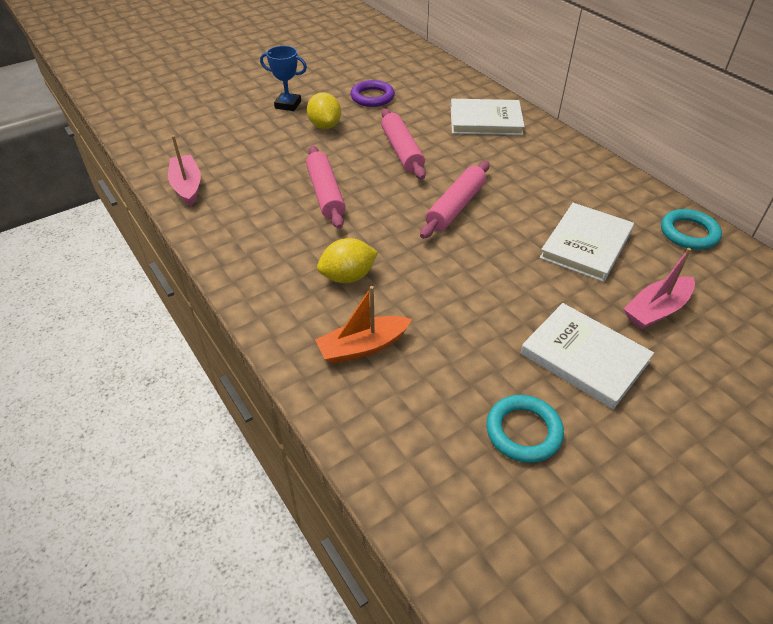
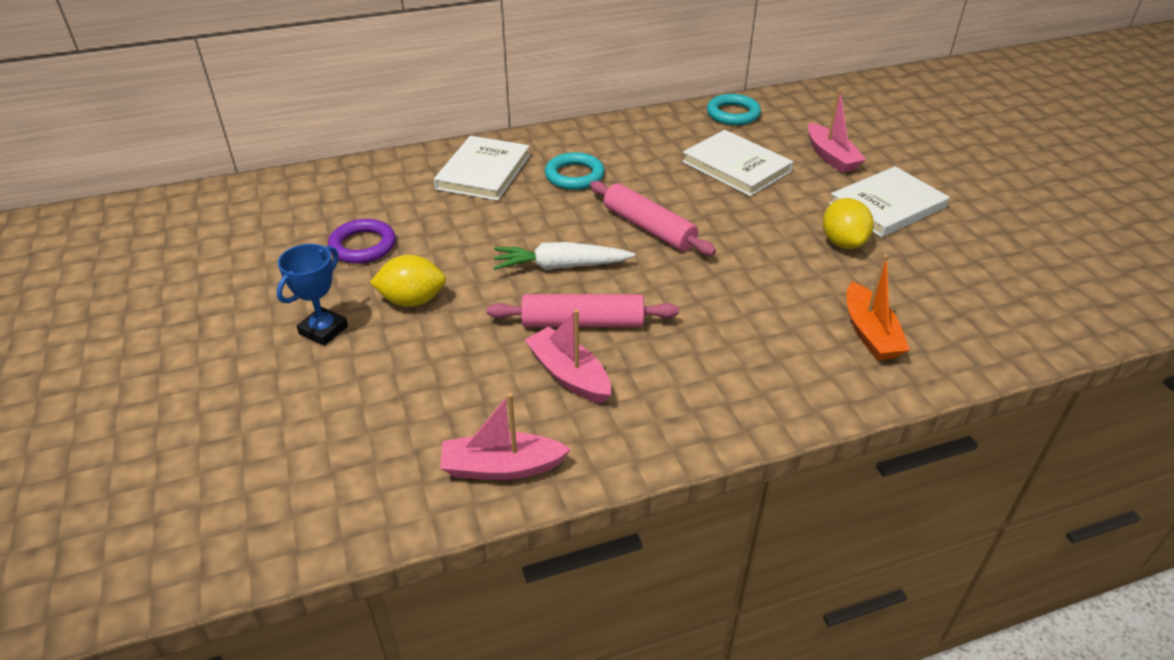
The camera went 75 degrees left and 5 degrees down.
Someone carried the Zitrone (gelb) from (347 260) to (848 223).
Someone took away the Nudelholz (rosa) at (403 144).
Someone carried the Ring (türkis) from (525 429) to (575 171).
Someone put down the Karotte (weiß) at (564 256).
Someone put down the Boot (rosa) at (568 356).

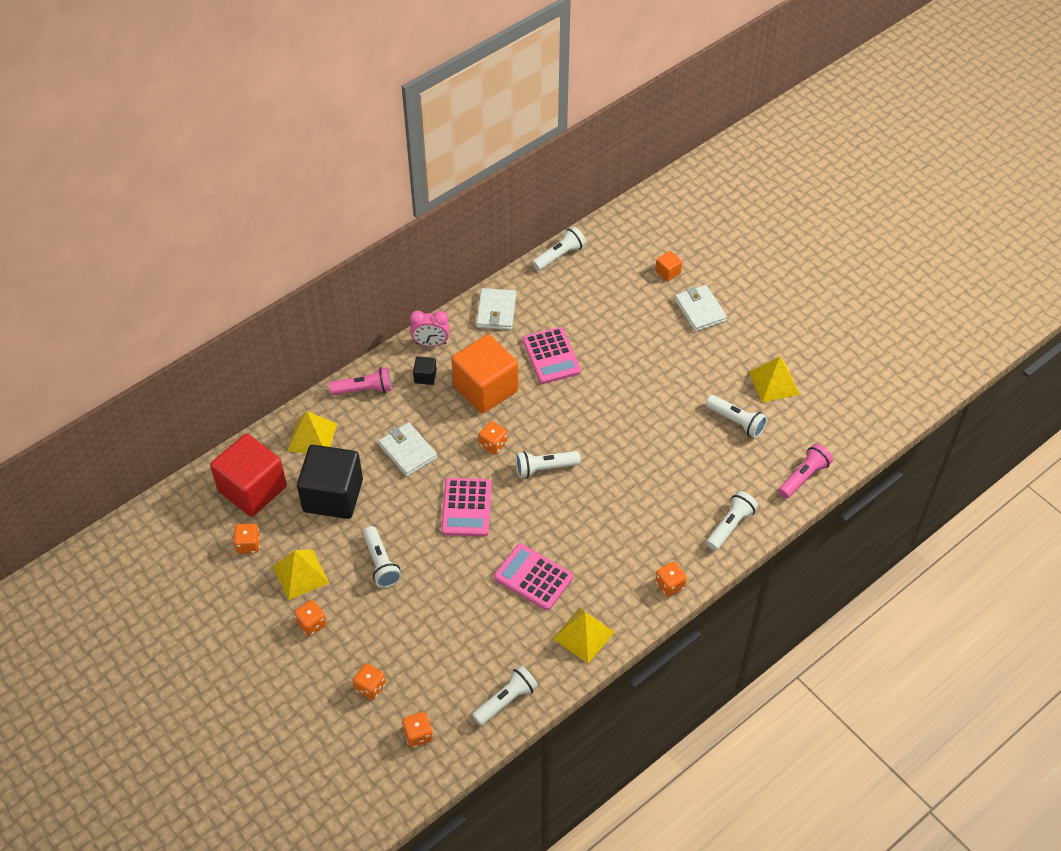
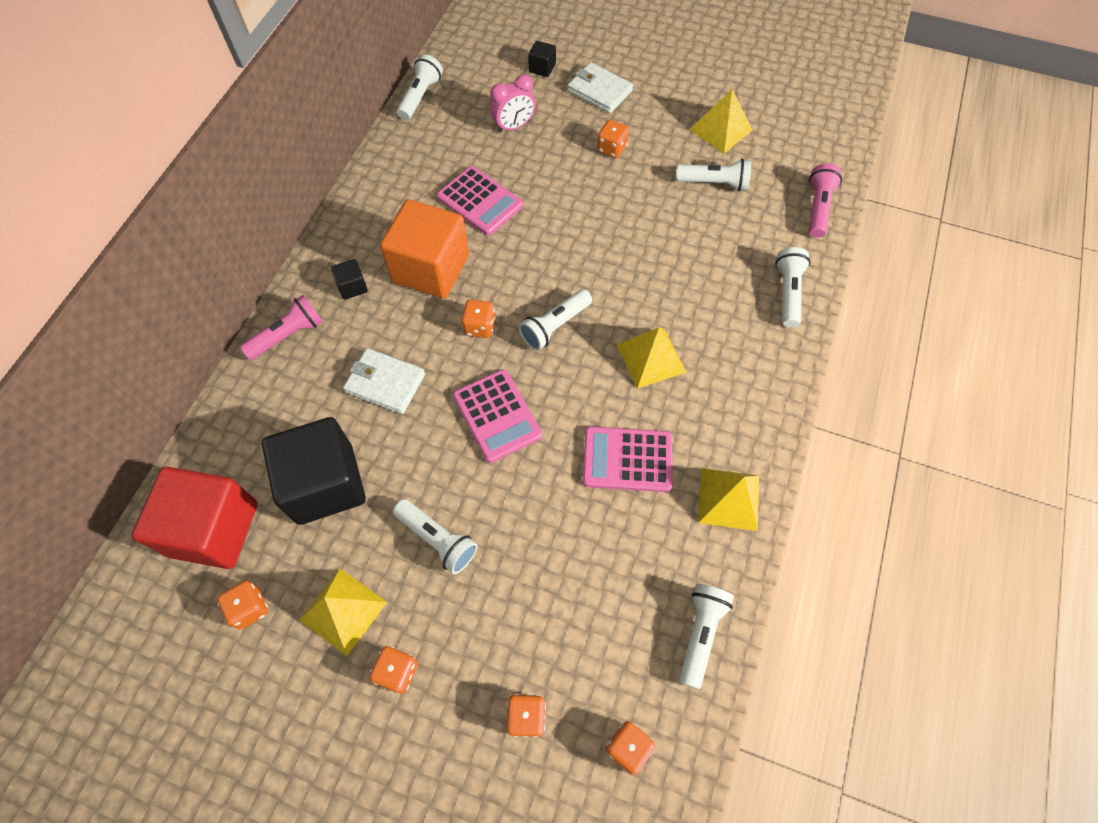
The camera went 30 degrees left and 10 degrees up.
Someone carried the Pyramide (gelb) from (312 432) to (651 358).
Someone carried the Wecker (rosa) from (430 329) to (513 103).
Someone took away the Geldbörse (weiß) at (496 309).
Someone repainted the Kubus (orange) at (668 266), which became the Kubus (schwarz) at (542 59).
Someone carried the Spielwürfel (orange) from (671 579) to (613 139).

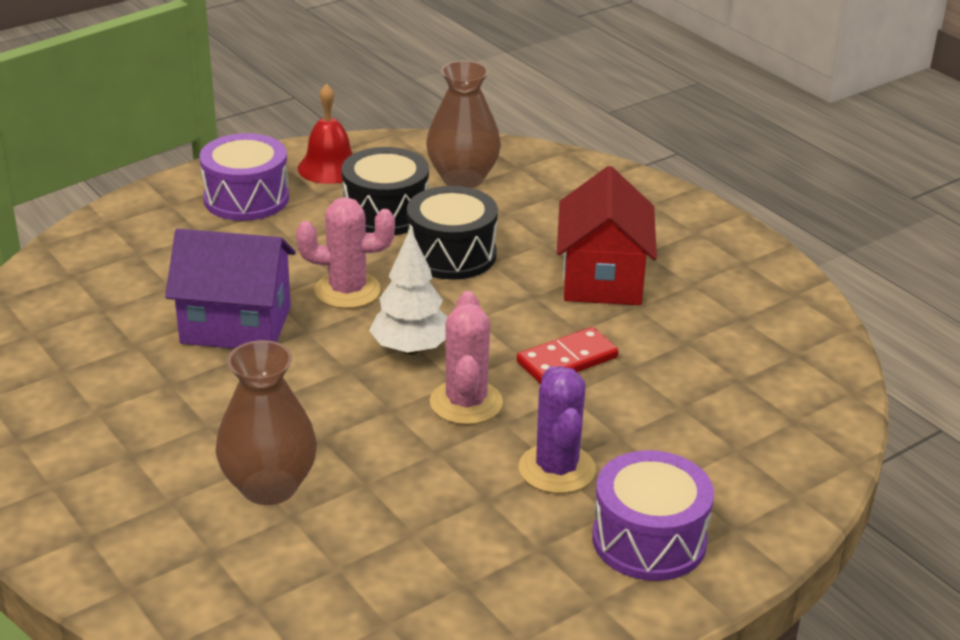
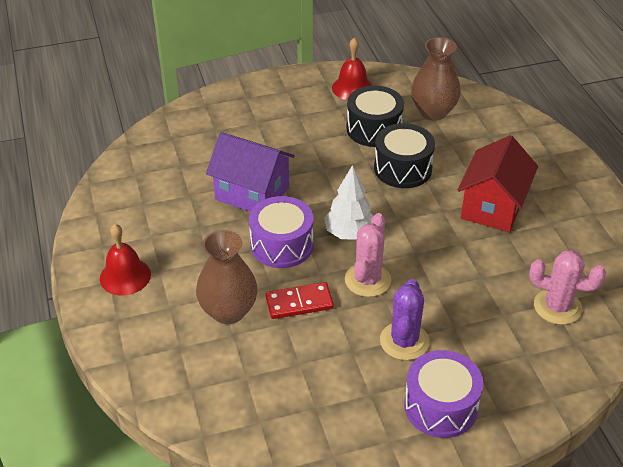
The camera went 20 degrees right and 10 degrees up.
Someone carried the Trommel (lila) from (244 177) to (281 232).
Someone carried the Kaktus (rosa) from (345 253) to (567 287).
Someone carried the Dominostein (rot) from (568 355) to (299 300).
Someone put down the Glocke (rot) at (125 260).

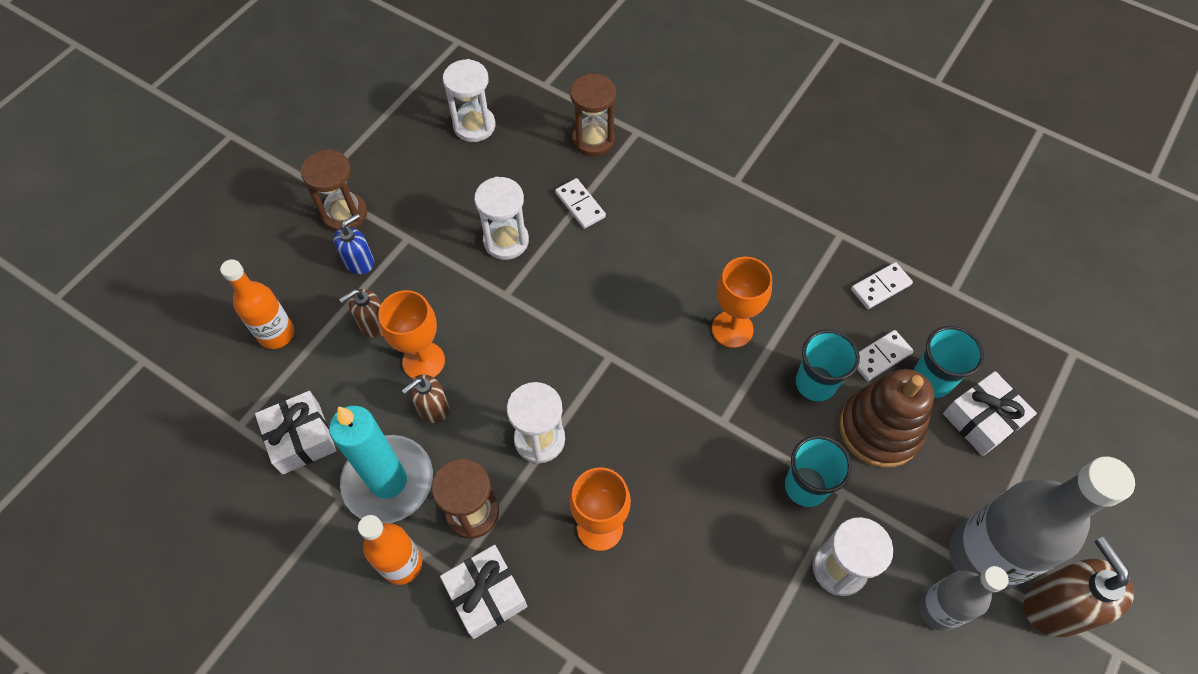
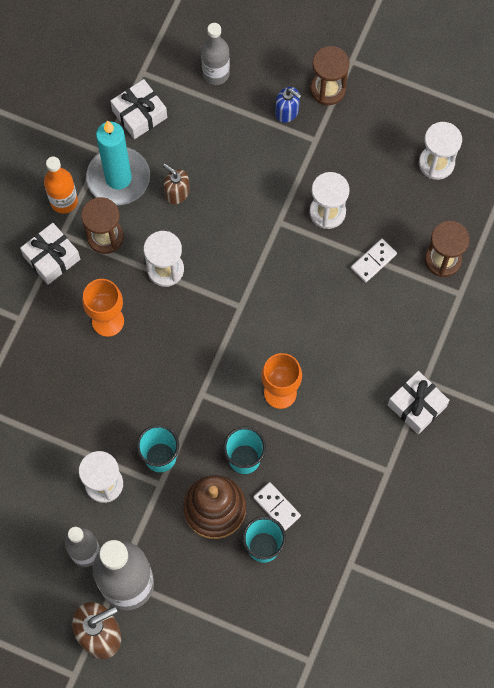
The camera went 80 degrees right and 10 degrees up.
Someone repainted the Flasche (orange) at (257 304), which became the Flasche (grau) at (215 54).
Someone took away the Seifenspender (braun) at (361 313).
Someone took away the Kelch (orange) at (411 334).
Someone took away the Dominostein (weiß) at (882 285).
Someone carried the Geschenk (weiß) from (990 413) to (419 402).

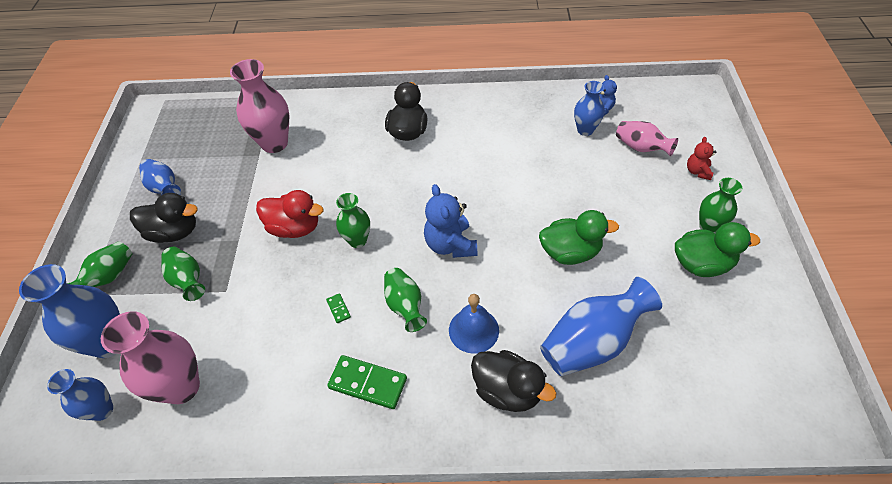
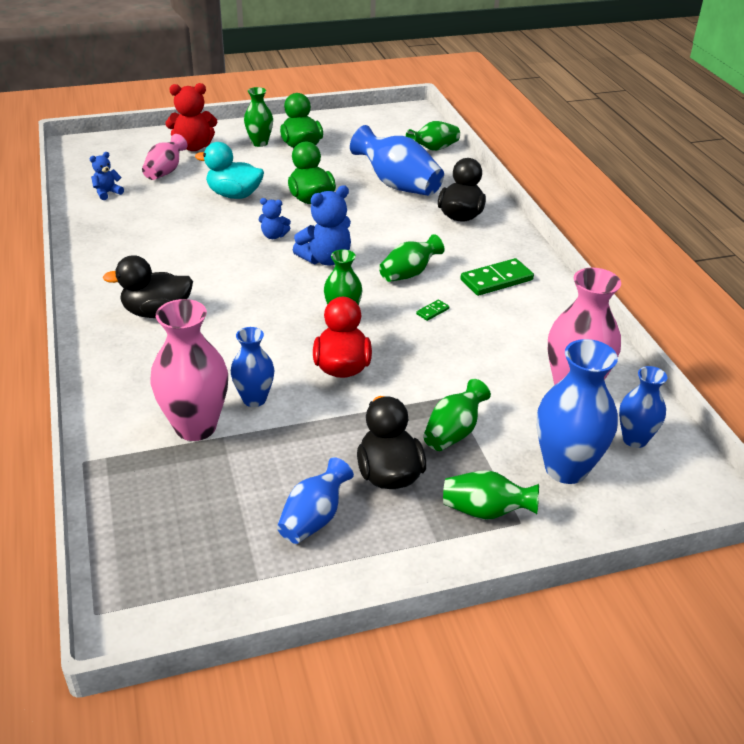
The camera went 110 degrees left and 15 degrees down.
Someone rotated the Dominostein (grün) at (367 382) by 60 degrees clockwise.
Someone took away the Glocke (blau) at (474 324).
Someone carried the Vase (blau) from (589 108) to (252 367).
Someone scaled the Teddybär (rot) at (702 158) by 1.79.
Someone put down the Ente (türkis) at (229 170).
Someone put down the Teddybär (blau) at (275 218).
Someone put down the Vase (grün) at (433 136).

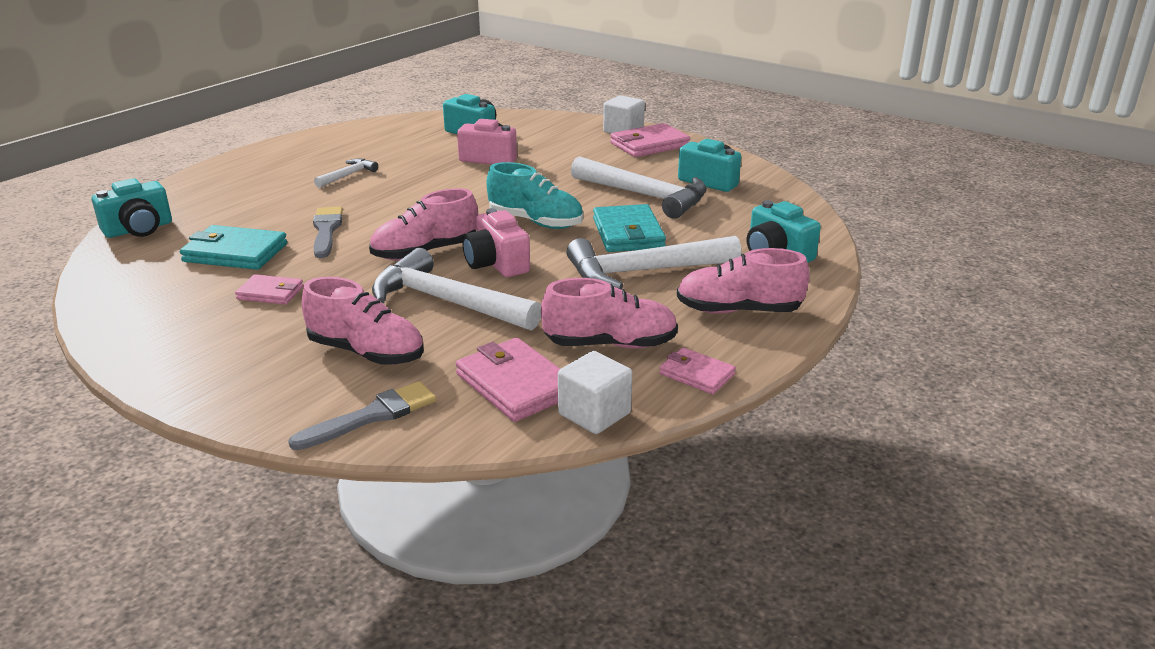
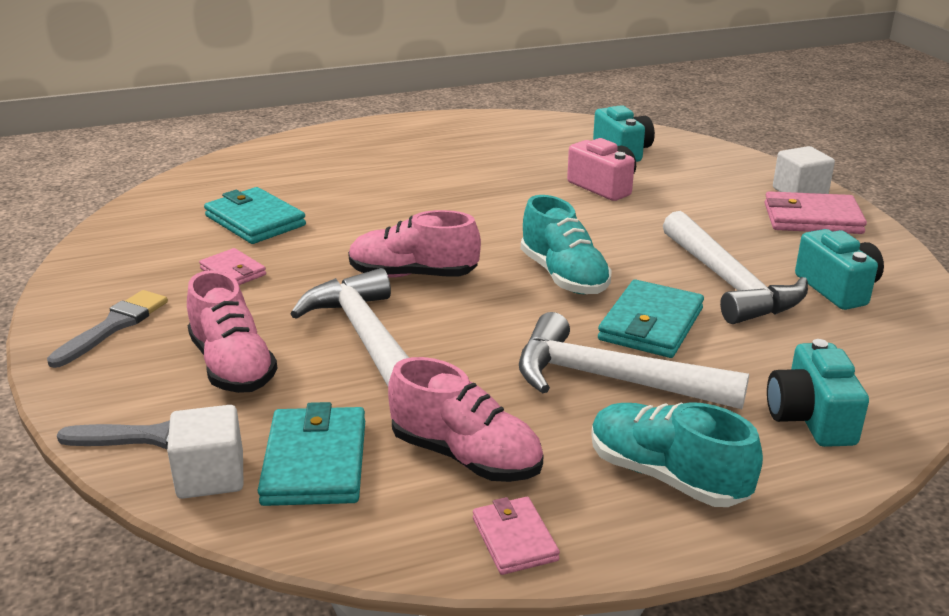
The camera went 35 degrees right and 0 degrees up.
Someone took away the Kamera (türkis) at (132 208).
Someone carried the Pinsel (grau) from (328 232) to (107 329).
Someone took away the Hammer (weiß) at (346 173).
Someone repainted the Geldbörse (rosa) at (507 380), which became the Geldbörse (türkis) at (311 454).
Someone took away the Kamera (rosa) at (496 242).
Someone carried the Kubus (weiß) from (595 392) to (205 452).
Someone repainted the Schuh (rosa) at (743 281), which became the Schuh (türkis) at (677 454).

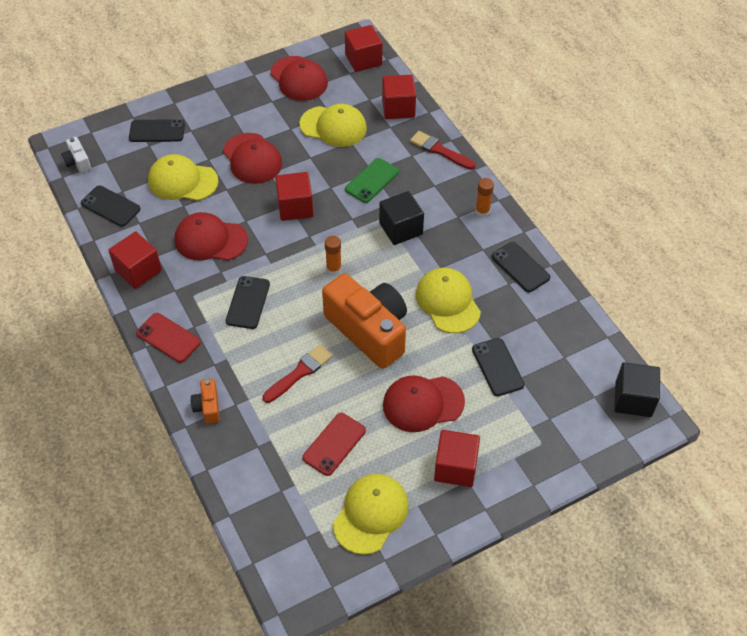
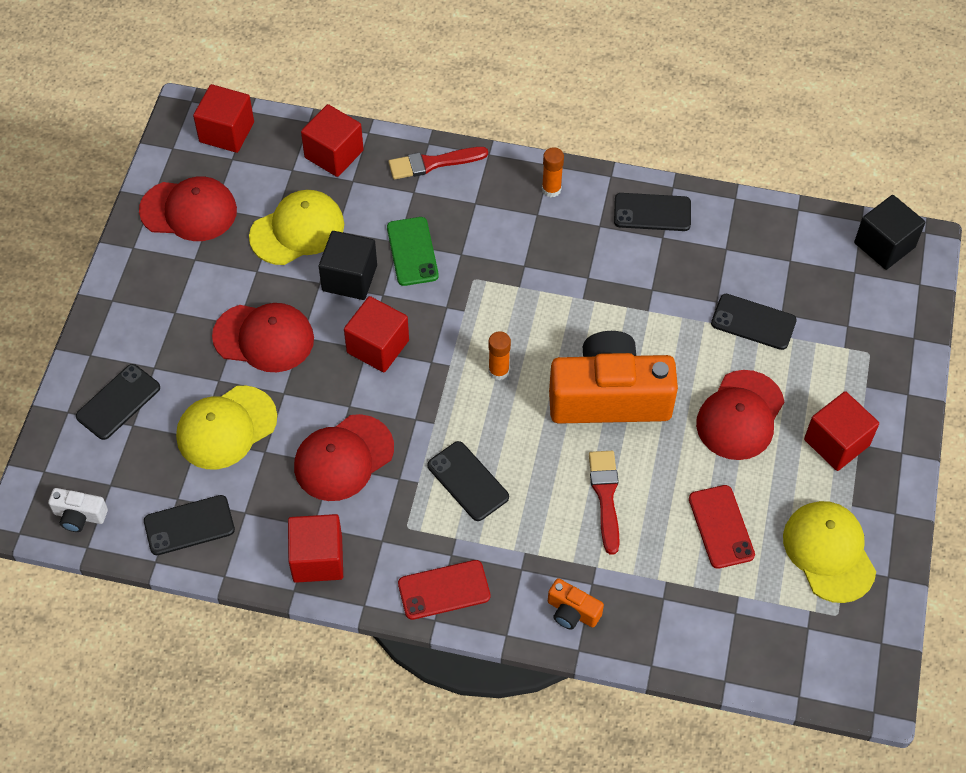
The camera went 50 degrees left and 5 degrees up.
Someone carried the Kubus (schwarz) from (401 218) to (348 265).
Someone took away the Kappe (gelb) at (448 300).

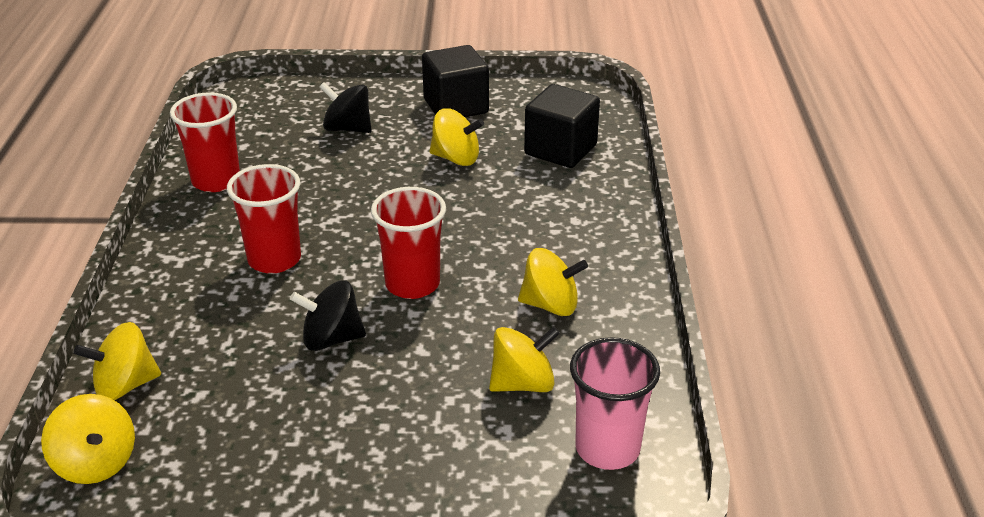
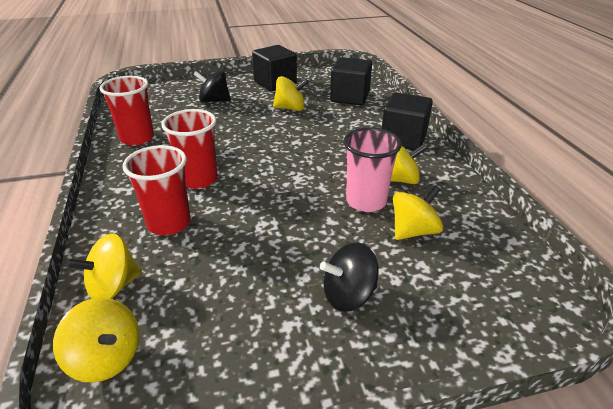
The camera went 15 degrees left and 0 degrees up.
Someone carried the Kreisel (schwarz) from (328 316) to (349 277).
Someone carried the Becher (rot) from (408 243) to (156 190).
Someone carried the Becher (rosa) from (615 403) to (373 169).
Someone put down the Kubus (schwarz) at (407 121).

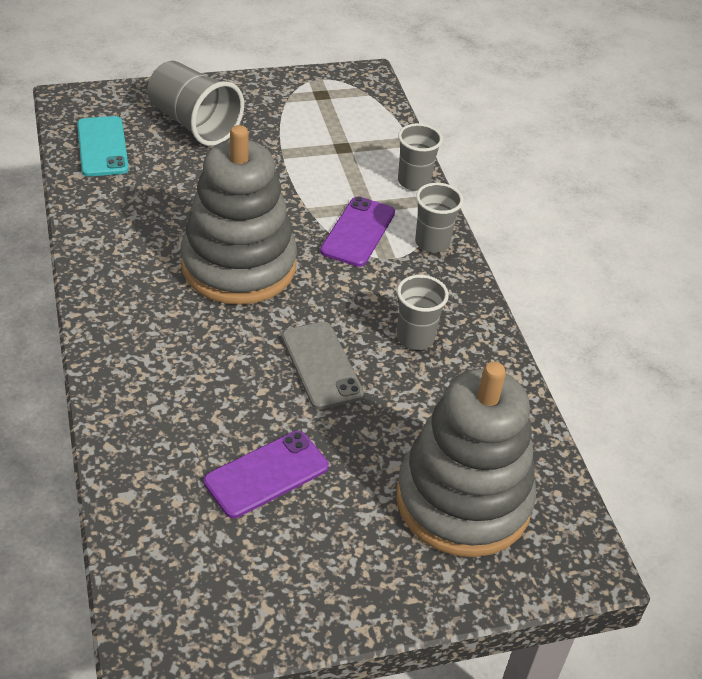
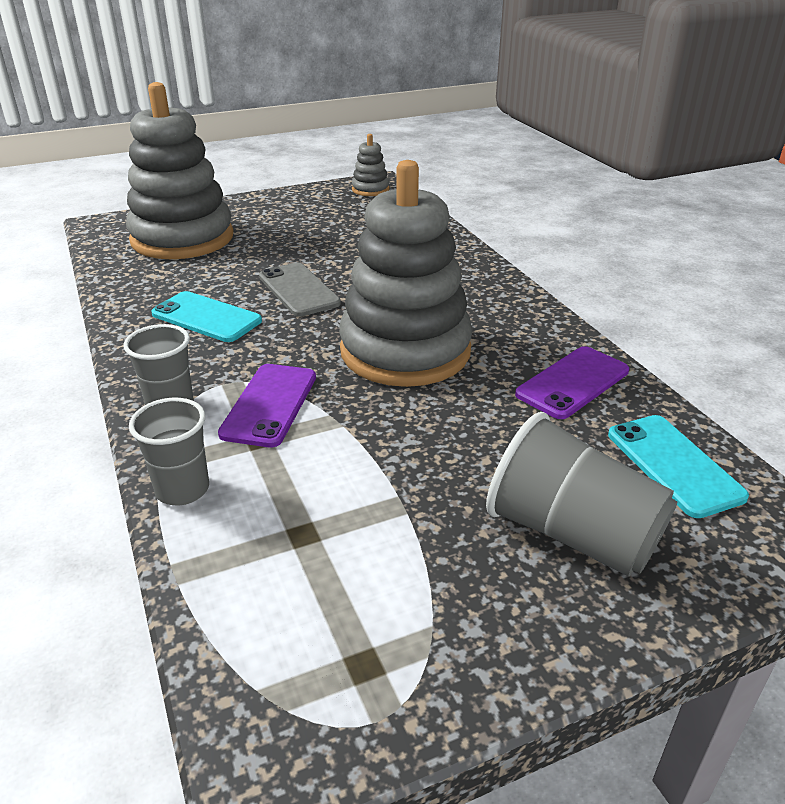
The camera went 175 degrees right and 10 degrees down.
Someone carried the Handy (lila) from (266 474) to (572 382).
Someone swapped the Becher (grau) at (423 312) for the Handy (türkis) at (206 316).
Someone put down the Stapelspielzeug (grau) at (370 165).

